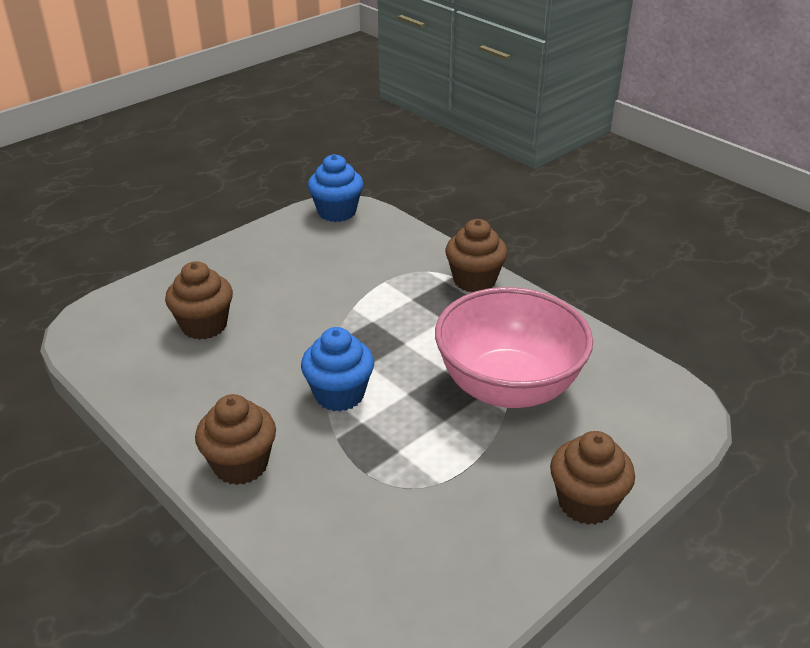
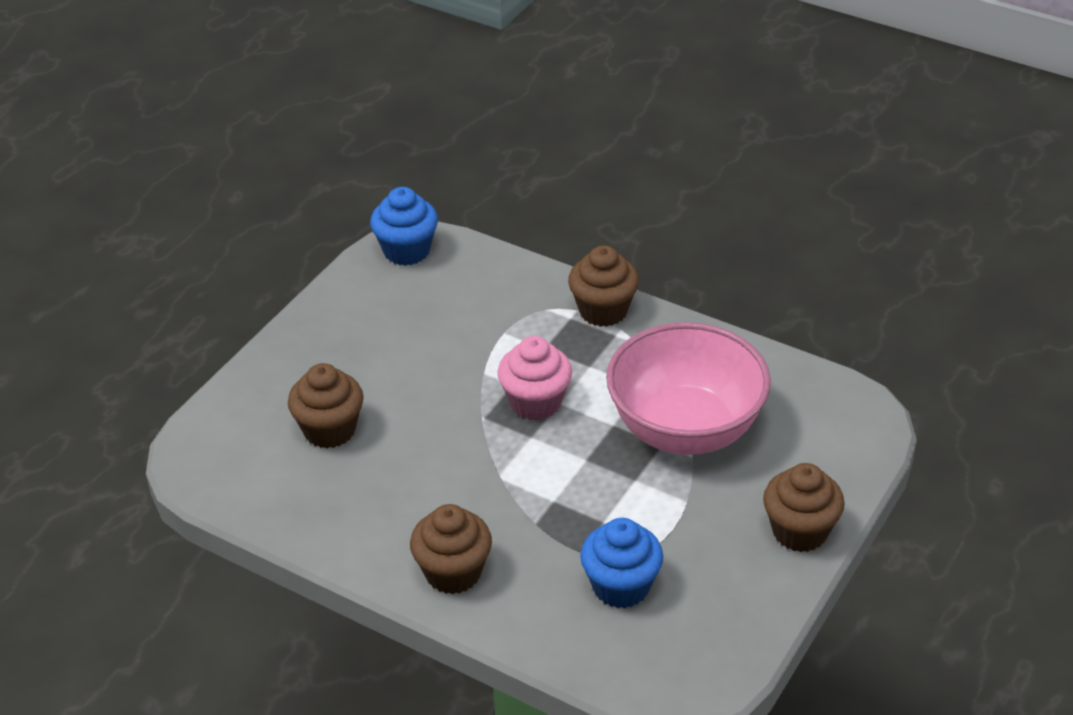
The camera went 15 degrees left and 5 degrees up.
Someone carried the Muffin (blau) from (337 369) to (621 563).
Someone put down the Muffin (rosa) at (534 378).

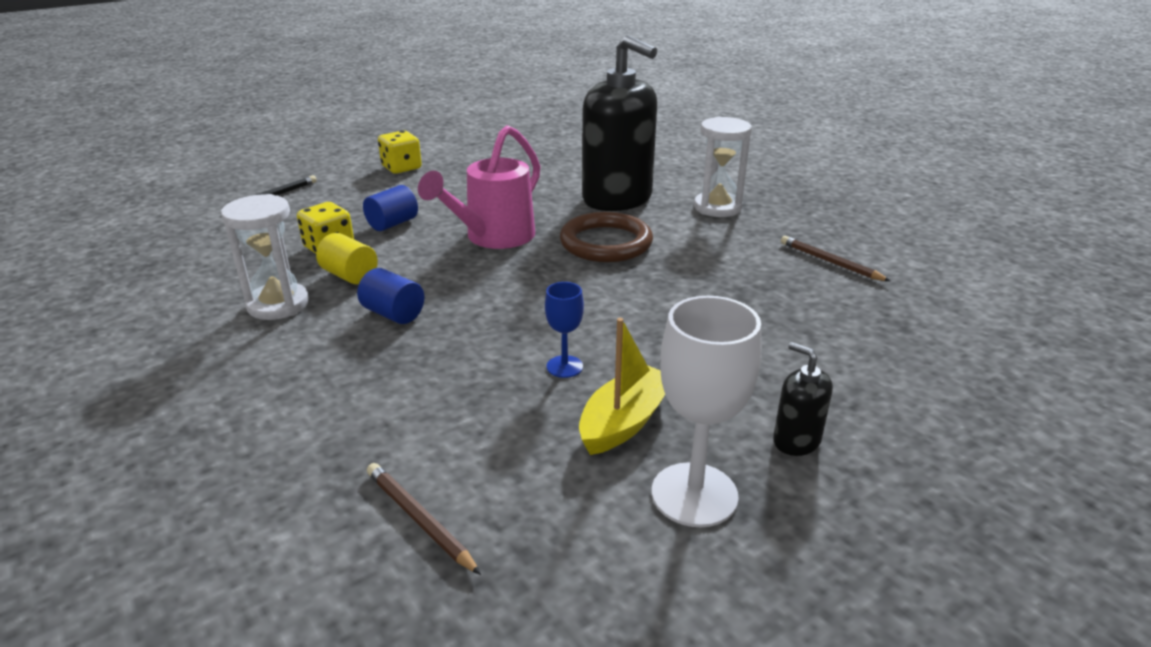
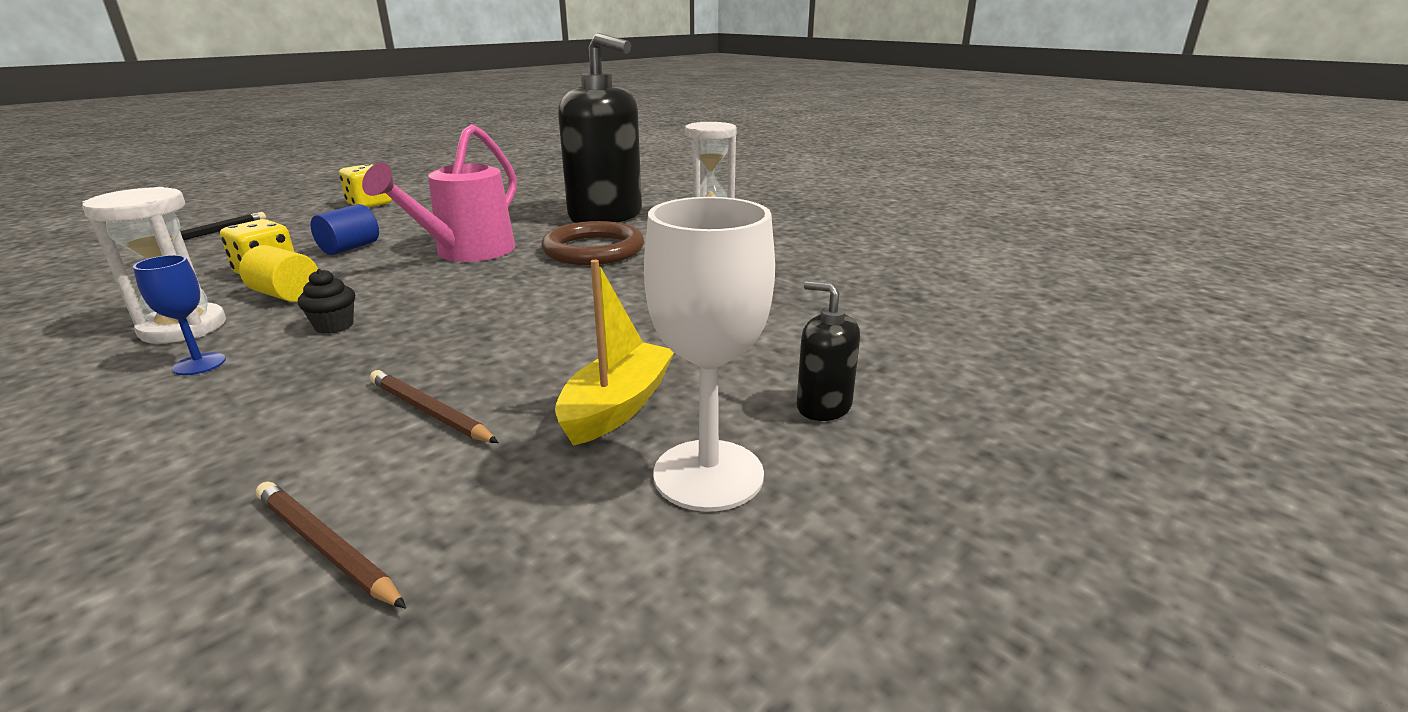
The camera went 10 degrees left and 5 degrees down.
Someone swapped the Vollzylinder (blau) at (390 296) for the Muffin (schwarz) at (326 301).
Someone carried the Kelch (blau) from (564 330) to (179 315).
Someone carried the Bleistift (braun) from (835 258) to (434 406).

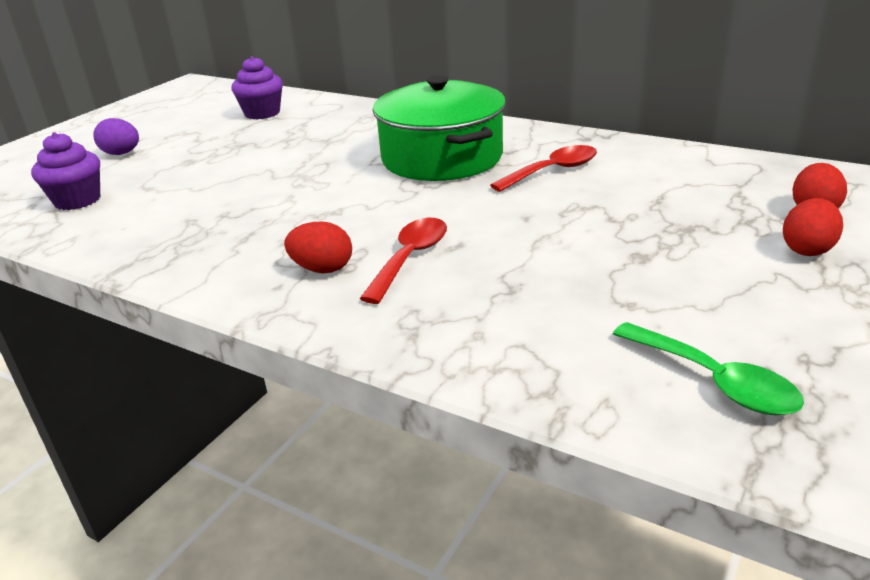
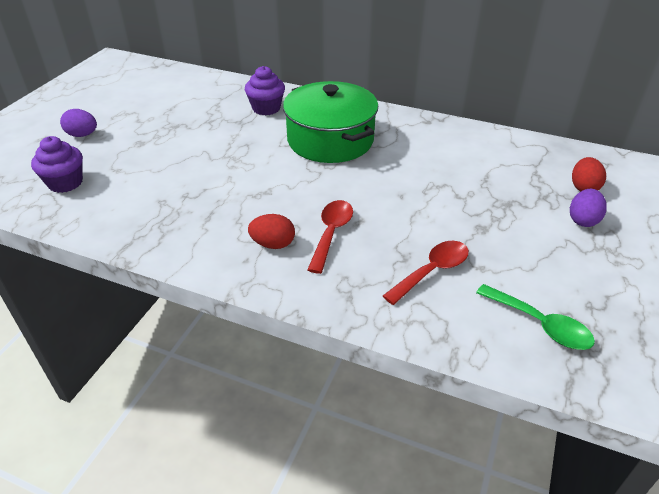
The camera went 10 degrees left and 10 degrees up.
Someone carried the Muffin (lila) from (257 88) to (265 90).
Someone carried the Löffel (rot) from (543 168) to (426 273).
Someone repainted the Ei (rot) at (813 227), which became the Ei (lila) at (588 208).

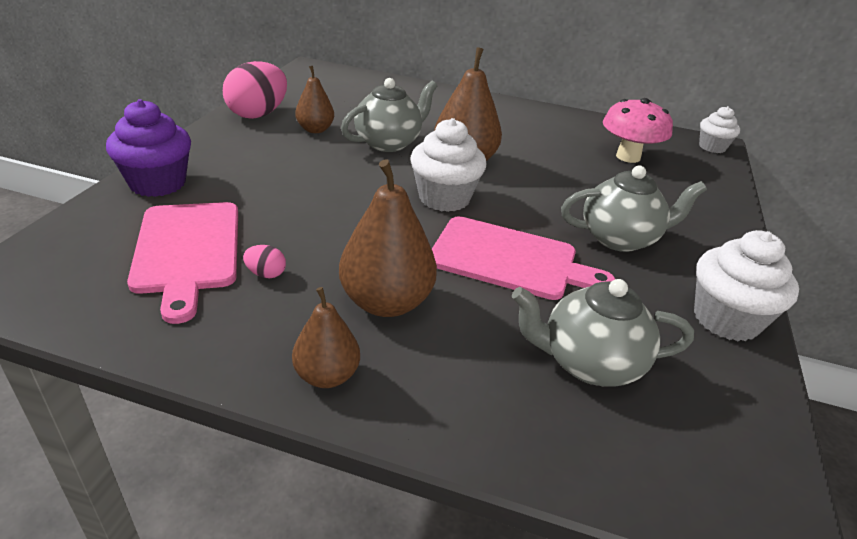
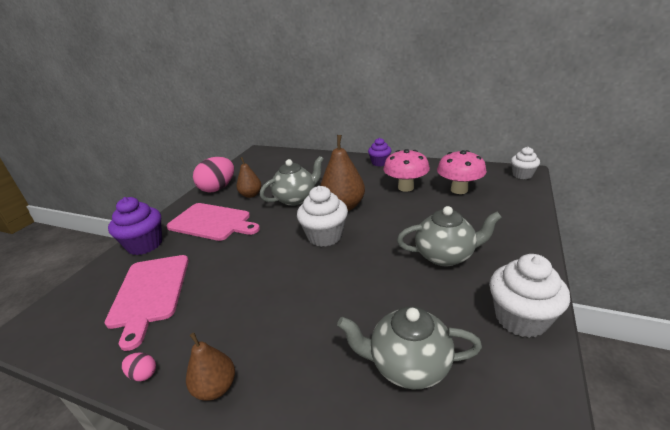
The camera went 10 degrees right and 5 degrees down.
Someone carried the Ei (rosa) from (264 261) to (139 366).
Someone took away the Birne (braun) at (388 238).
Someone carried the Schneidebrett (rosa) from (523 258) to (213 222).
Someone put down the Muffin (lila) at (379 152).
Someone put down the Pilz (rosa) at (406 170).

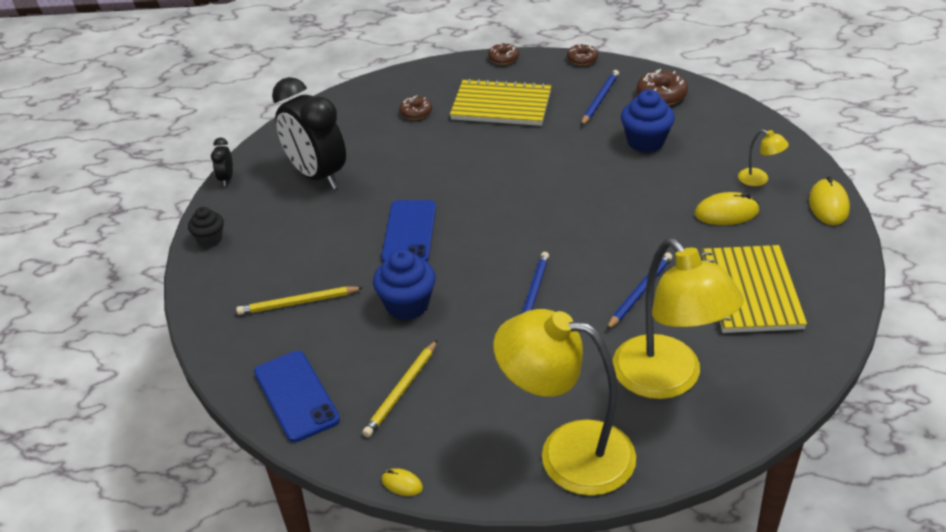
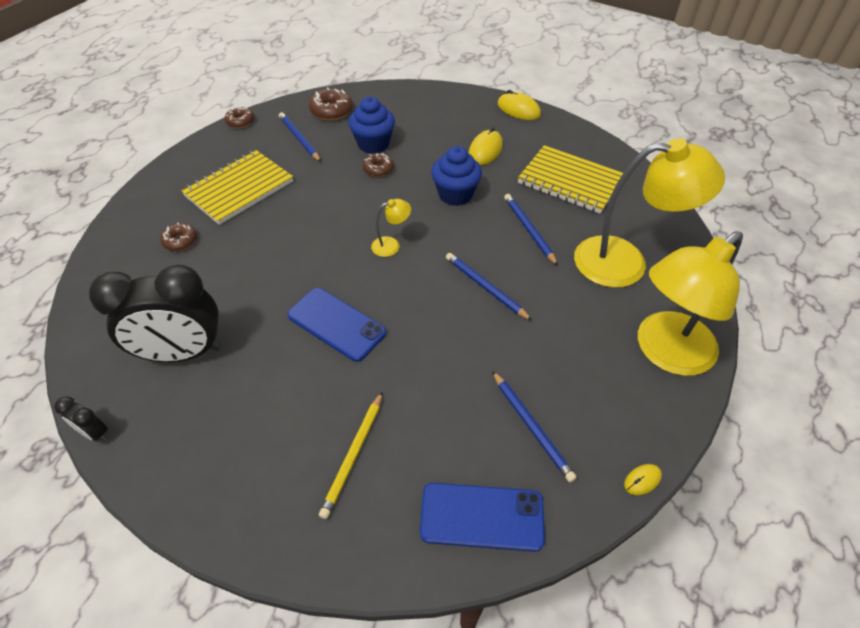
The camera went 60 degrees left and 10 degrees up.
Someone took away the Muffin (schwarz) at (206 227).
Someone repainted the Bleistift (gelb) at (399 388), which became the Bleistift (blau) at (534 426).
Someone carried the Muffin (blau) from (404 284) to (456 176).
Someone carried the Donut (braun) from (503 53) to (378 165).
Someone carried the Lampe (gelb) from (763 157) to (391 228).

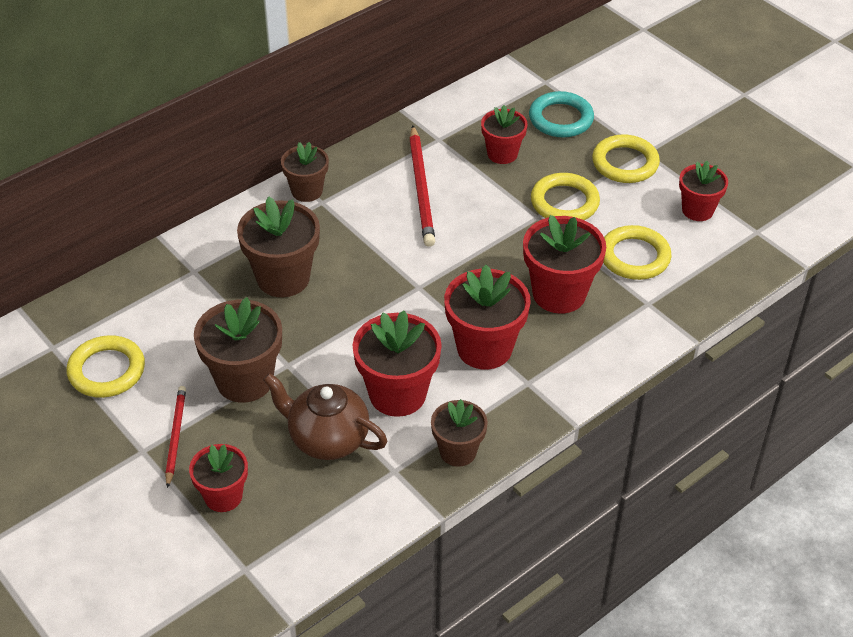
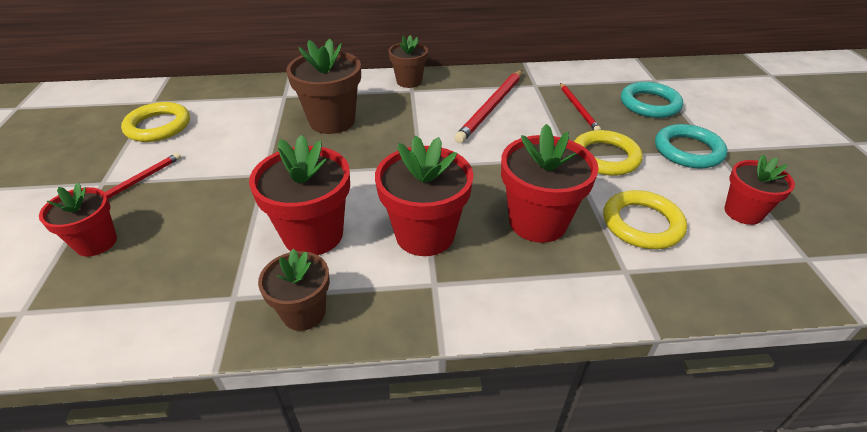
The camera went 35 degrees right and 5 degrees down.
Someone took away the Blumentopf (braun) at (238 350).
Someone took away the Teekanne (braun) at (325 416).
Someone swapped the Blumentopf (rot) at (504 134) for the Bleistift (rot) at (580 106).
Someone repainted the Ring (gelb) at (626 158), which became the Ring (türkis) at (691 146).

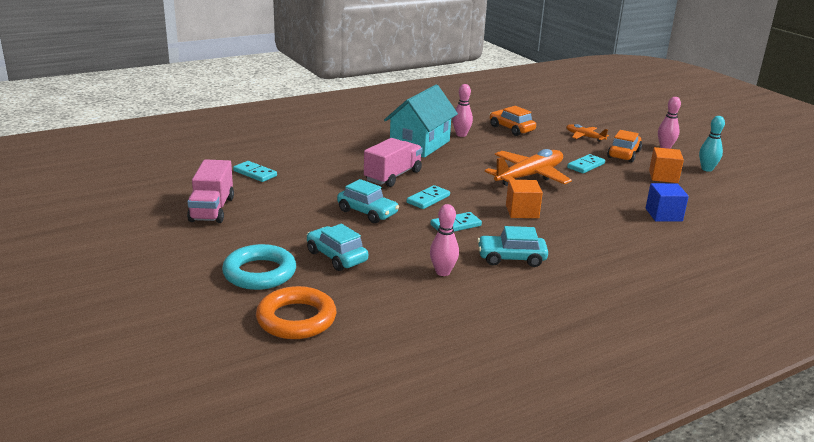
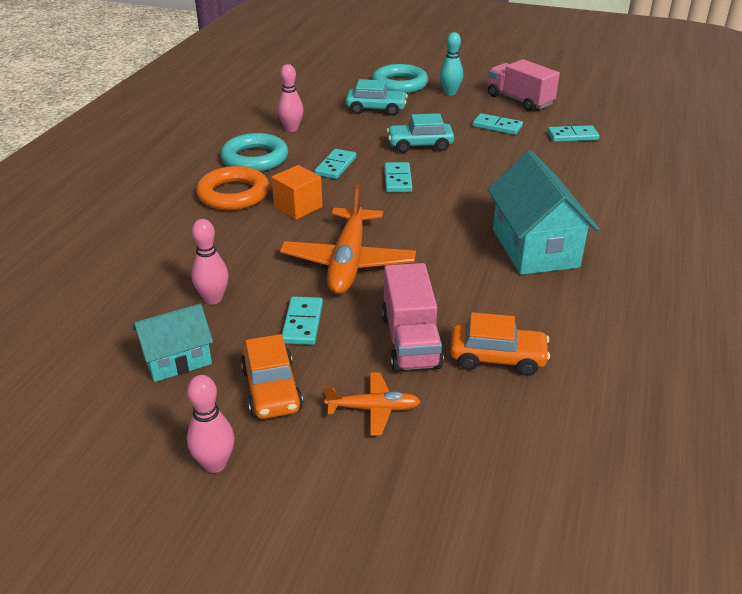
The camera went 140 degrees right and 10 degrees up.
Someone carried the Ring (orange) from (296 312) to (233 188).
Someone carried the Lastwagen (rosa) from (393 162) to (412 317).
Someone carried the Bowlingkegel (rosa) from (462 110) to (210 261).
Someone swapped the Auto (türkis) at (512 246) for the Ring (türkis) at (254 152).
Someone took away the Kubus (blau) at (667 202).
Someone swapped the Kubus (orange) at (666 165) for the Haus (türkis) at (173 343).
Someone carried the Bowlingkegel (türkis) from (712 144) to (451 63).
Someone put down the Dominostein (türkis) at (497 124).

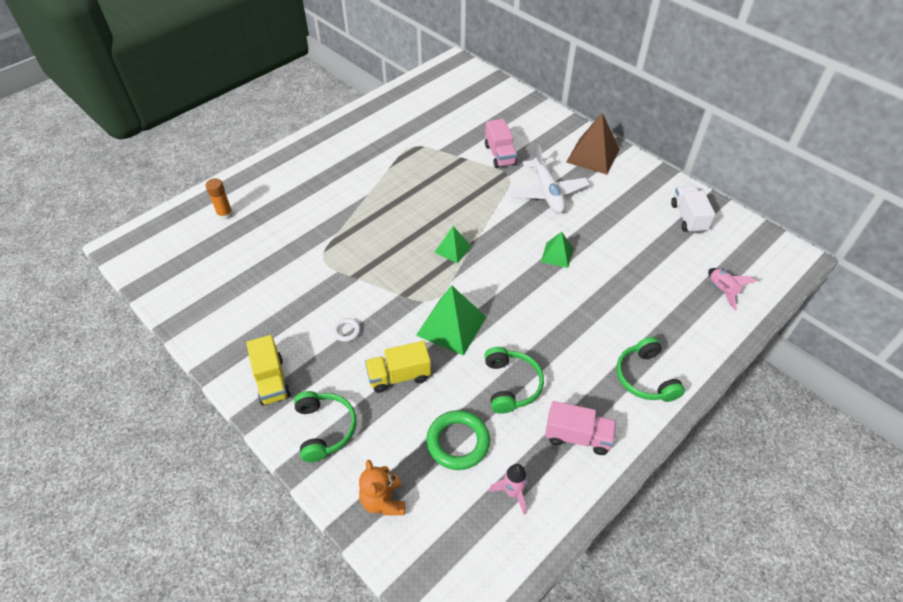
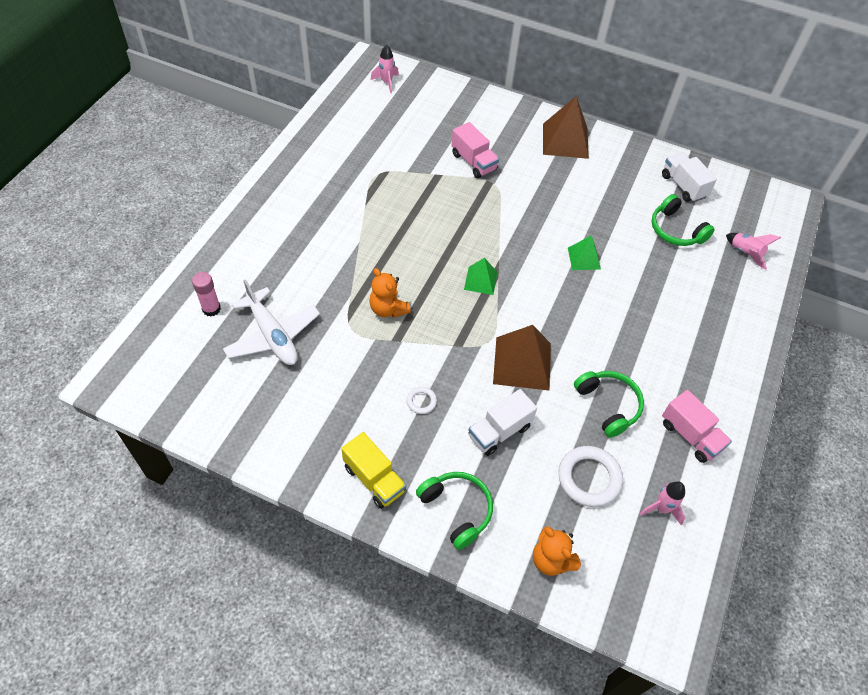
The camera went 25 degrees left and 5 degrees up.
Someone repainted the Klebestift (orange) at (219 199), which became the Klebestift (rosa) at (206 294).
Someone repainted the Lastwagen (gelb) at (398 367), which became the Lastwagen (weiß) at (502 422).
Someone repainted the Pyramide (grün) at (451 320), which became the Pyramide (braun) at (522 358).
Someone repainted the Ring (grün) at (458 440), which became the Ring (weiß) at (590 476).
Someone carried the Flugzeug (weiß) from (549 178) to (271 322).
Someone rotated the Lastwagen (rosa) at (580 428) by 60 degrees clockwise.
Someone carried the Kopfhörer (grün) from (651 369) to (683 220).
Someone put down the Teddybär (orange) at (390 293).
Someone put down the Rakete (rosa) at (385 68).

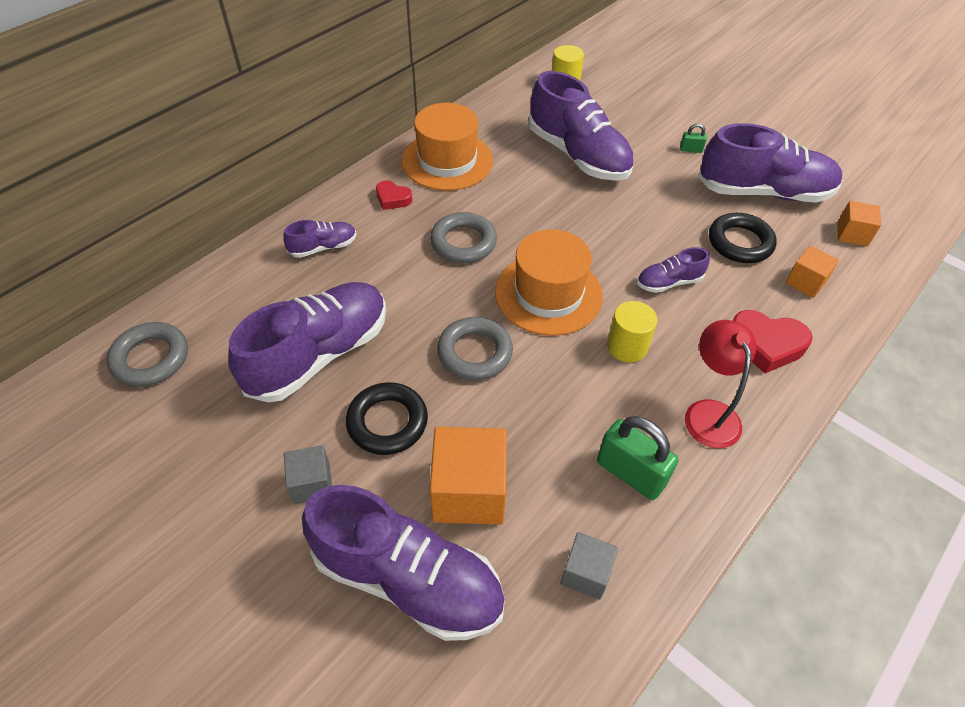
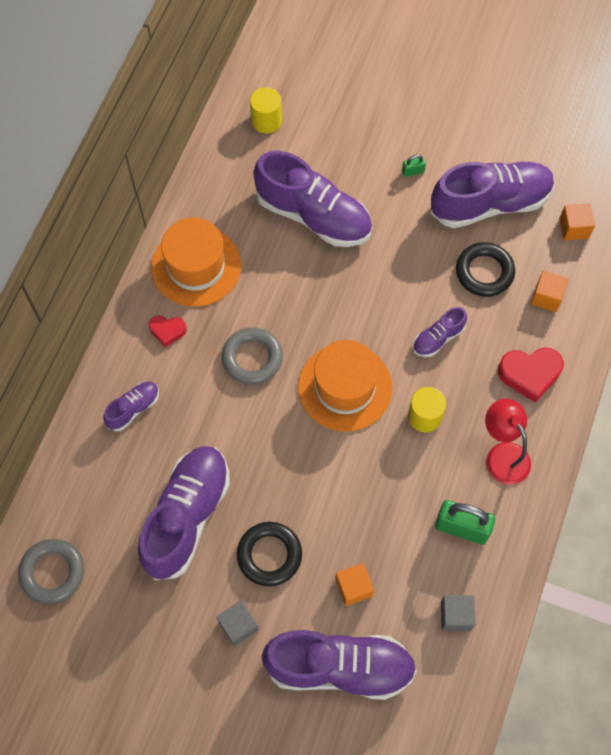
The camera went 20 degrees left and 15 degrees up.
Someone scaled the Kubus (orange) at (468 476) by 0.56.
Someone took away the Ring (grau) at (475 348).

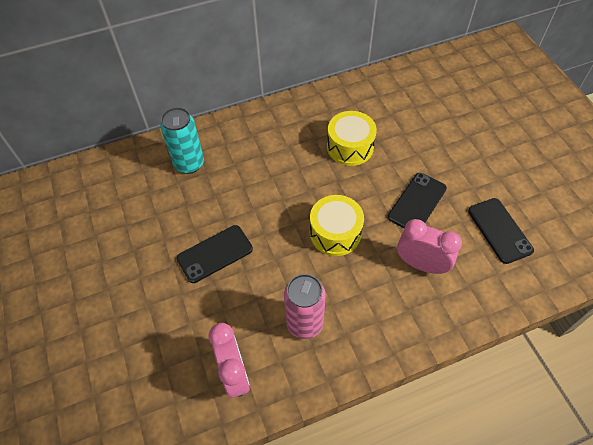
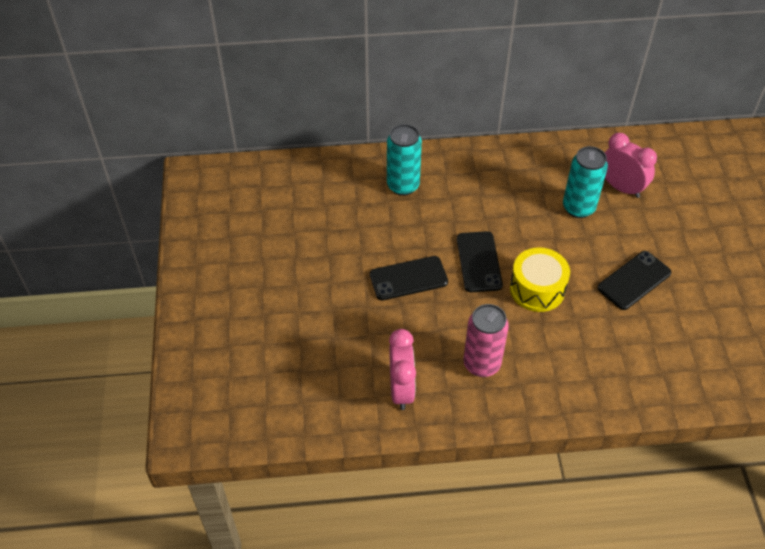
The camera went 15 degrees right and 5 degrees down.
Someone swapped the Trommel (gelb) at (352 138) for the Dose (türkis) at (585 182).
Someone carried the Wecker (rosa) from (429 246) to (631 165).
Someone carried the Handy (schwarz) from (501 231) to (480 261).

